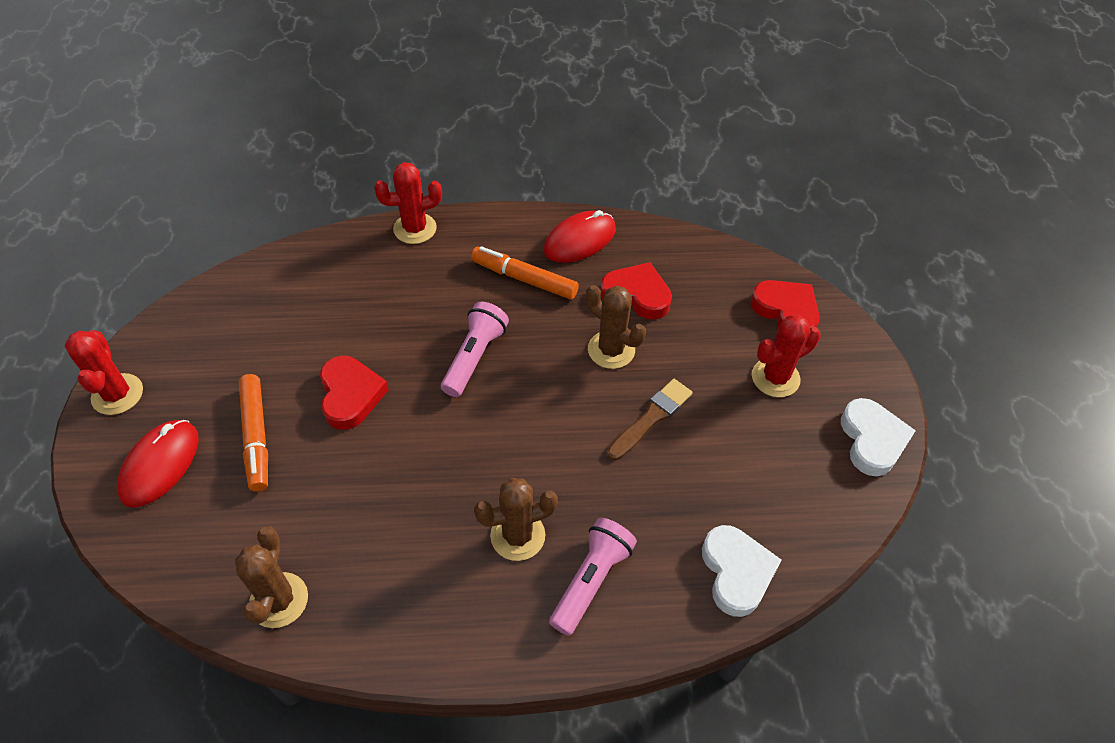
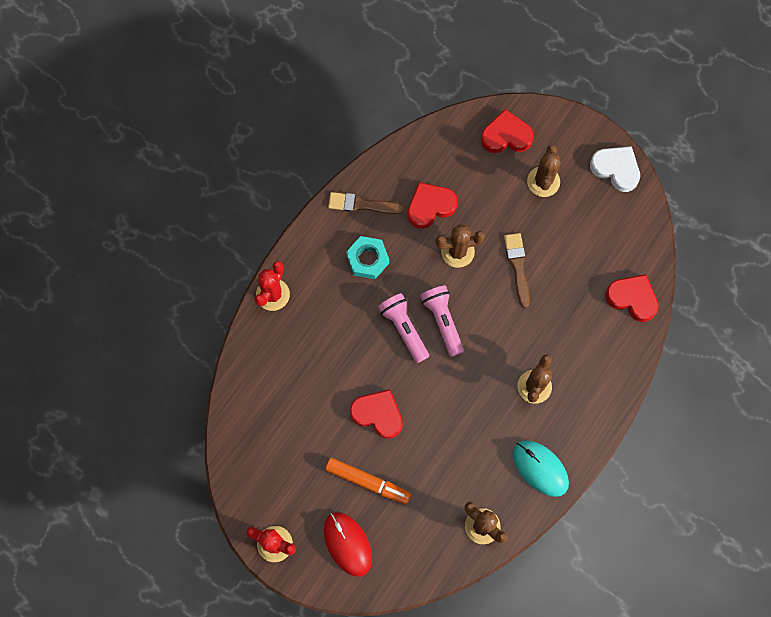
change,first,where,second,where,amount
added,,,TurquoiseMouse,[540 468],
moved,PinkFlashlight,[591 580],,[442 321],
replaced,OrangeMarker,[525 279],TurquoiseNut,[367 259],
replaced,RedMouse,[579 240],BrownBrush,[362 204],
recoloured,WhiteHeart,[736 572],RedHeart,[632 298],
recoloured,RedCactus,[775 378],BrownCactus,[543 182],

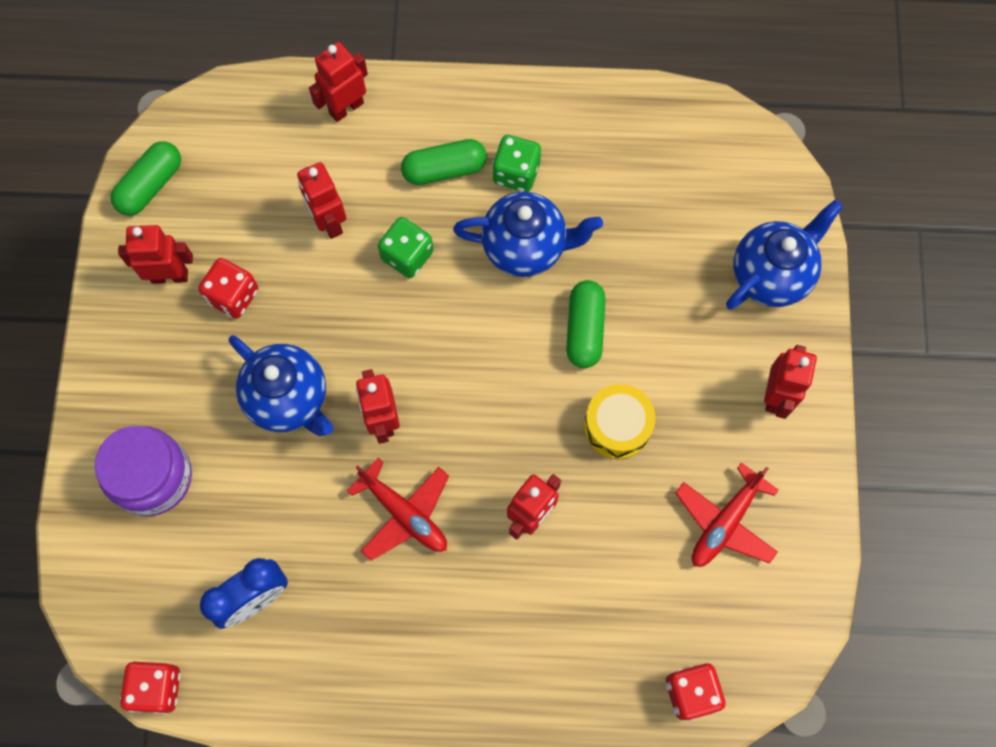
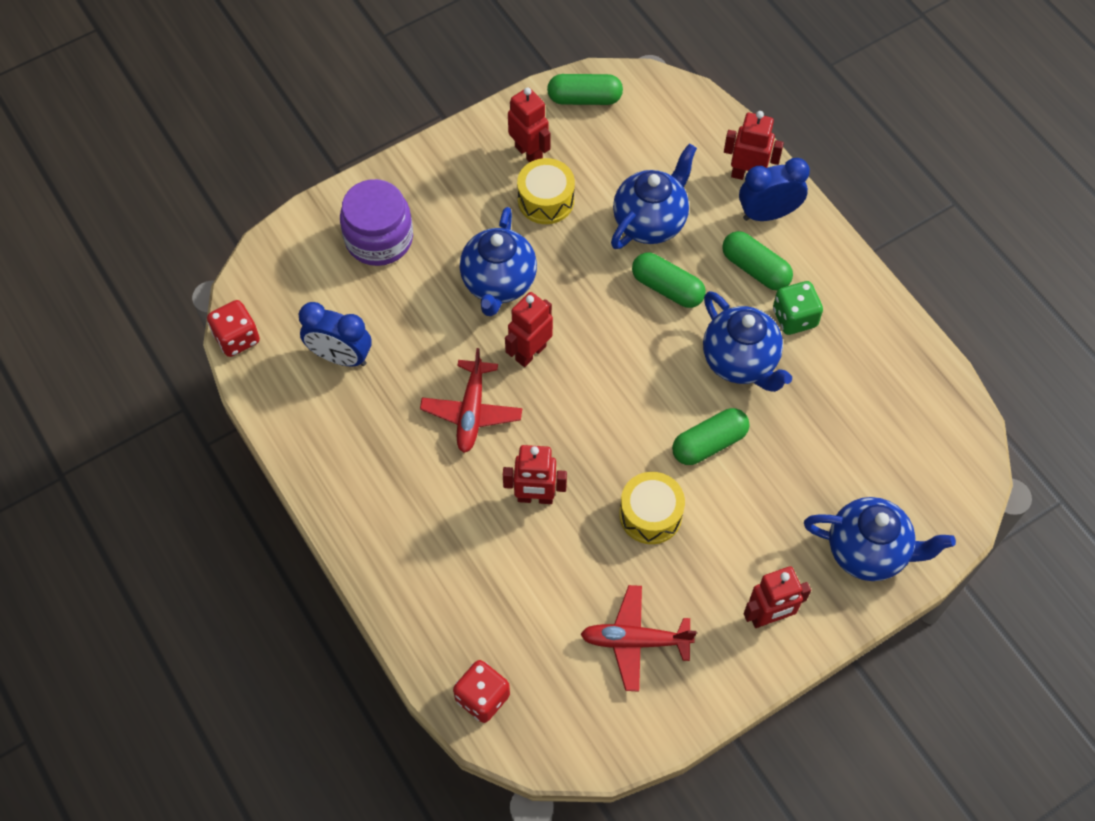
change,first,where,second,where,amount
added,,,BlueClock,[768 214],
replaced,RedDice,[233 296],YellowDrum,[546 200],
replaced,RedRobot,[329 222],BlueTeapot,[650 222],
replaced,GreenDice,[407 256],GreenCapsule,[667 288],

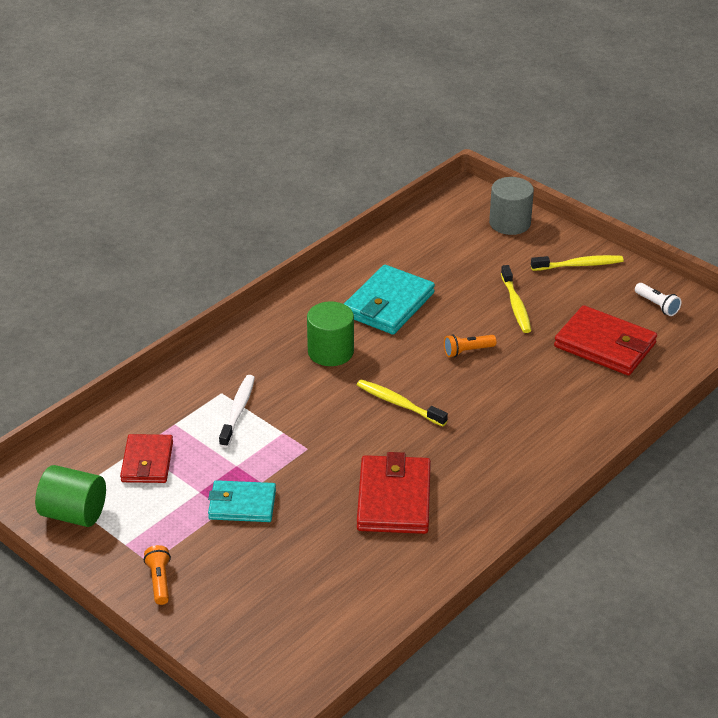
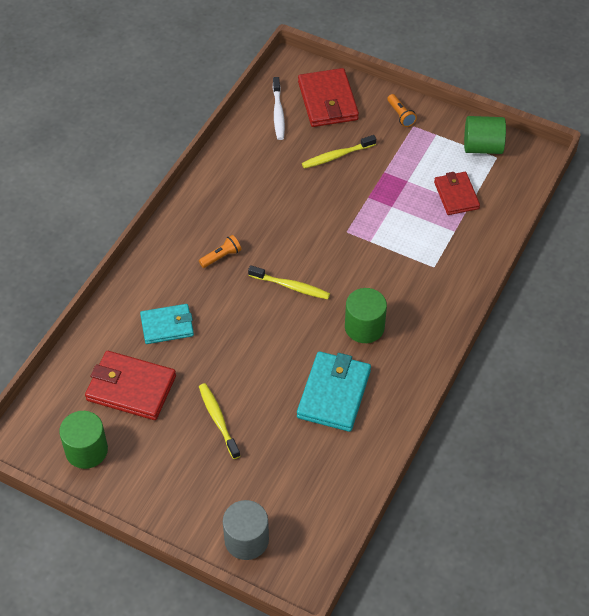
change,first,where,second,where,amount
moved,TurquoiseWallet,[242 505],,[167 326],
moved,WhiteToothbrush,[238 411],,[278 113],
moved,RedWallet,[394 499],,[328 101],
moved,OrangeFlashlight,[467 351],,[221 256],
moved,YellowToothbrush,[579 265],,[337 156],
replaced,WhiteFlashlight,[657 305],GreenCylinder,[86 450],

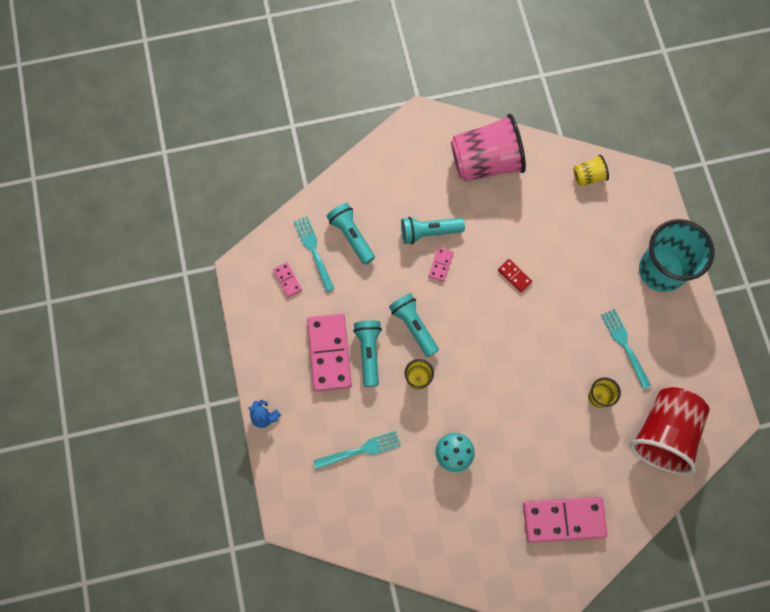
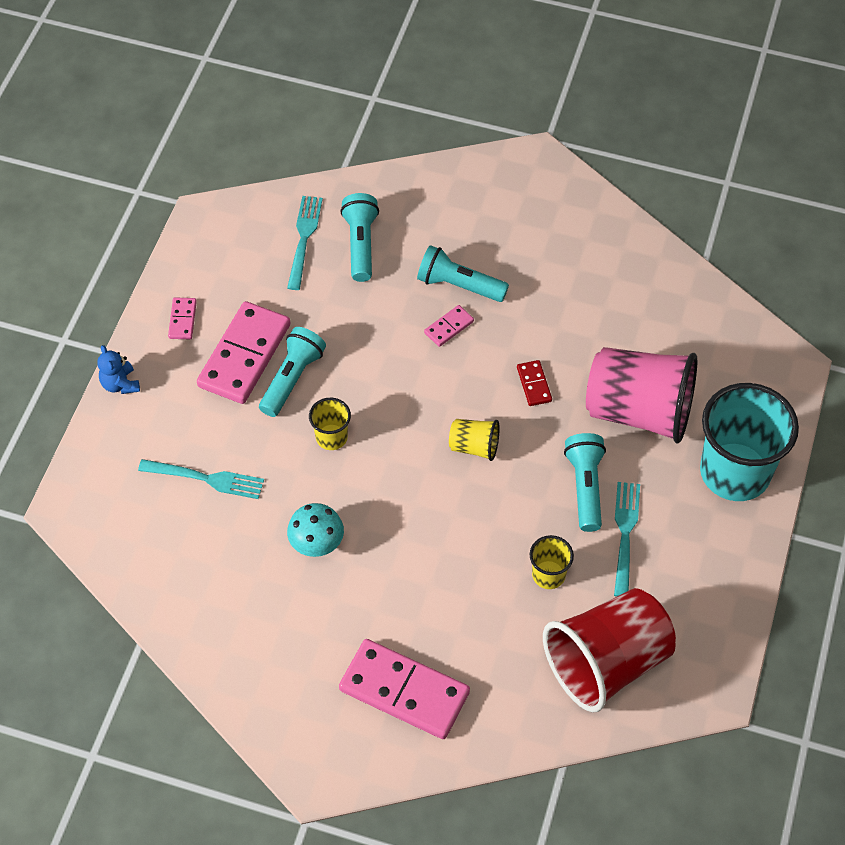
change,first,where,second,where,amount
moved,PinkDomino,[287 280],,[182 320],
moved,TurquoiseFlashlight,[413 326],,[585 487],
moved,PinkCup,[485 162],,[639 411],
moved,YellowCup,[588 176],,[474 446],

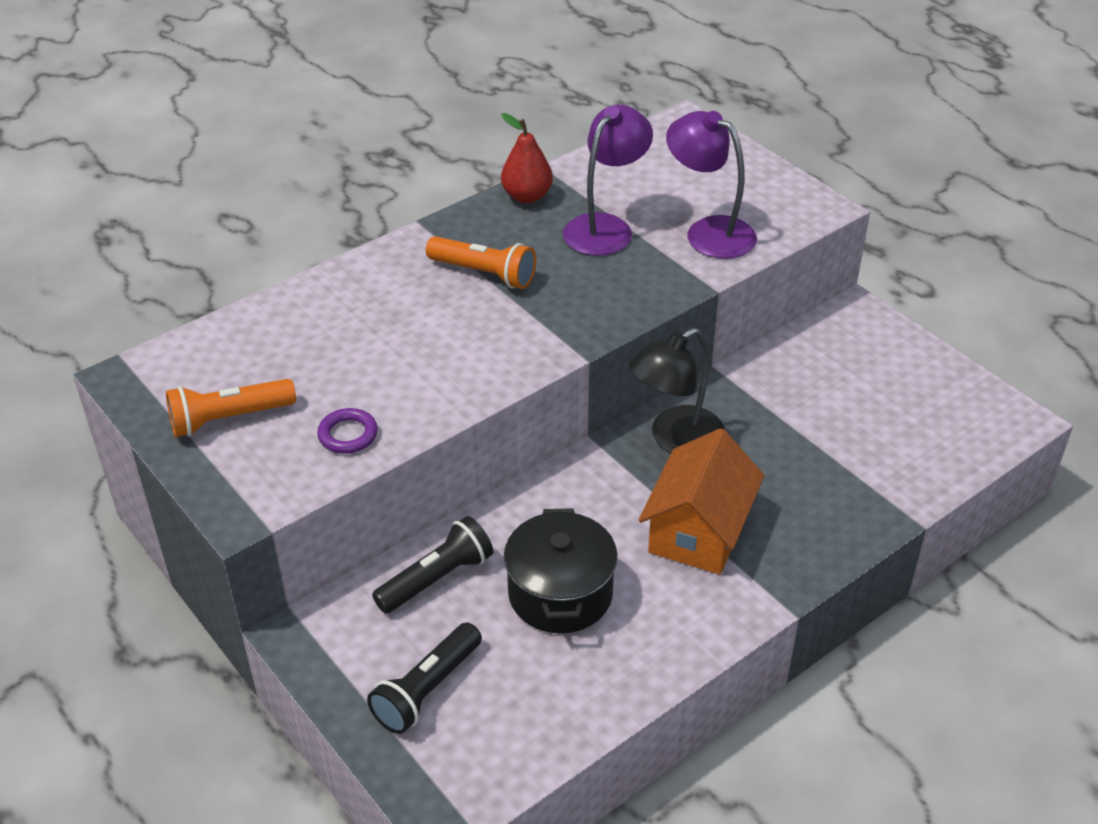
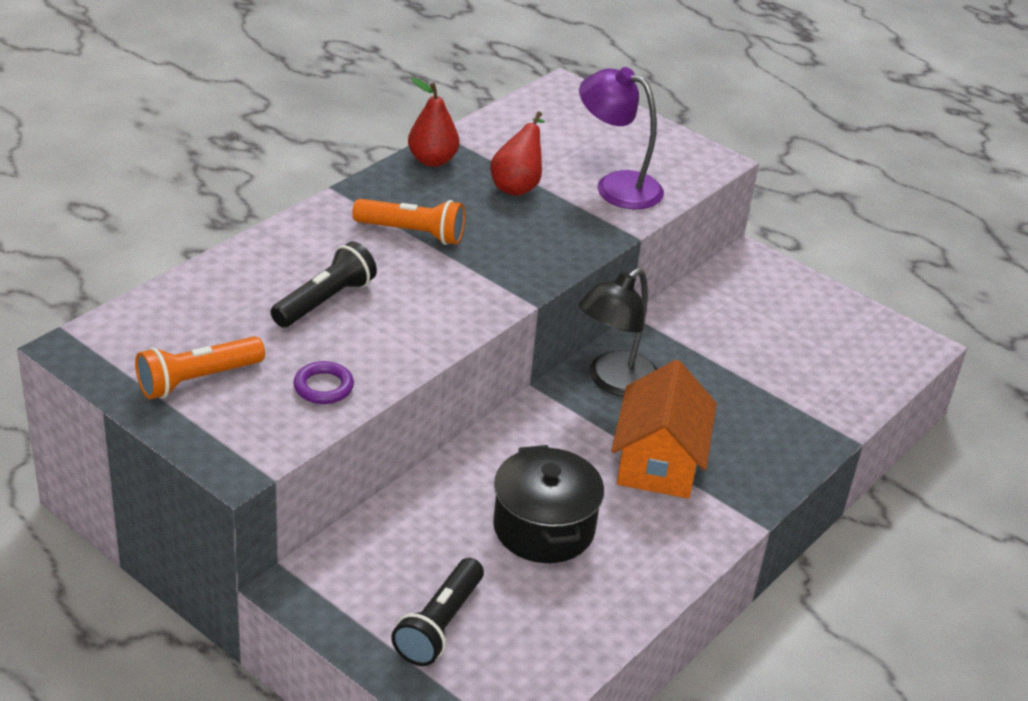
change,first,where,second,where,amount
moved,BlackFlashlight,[437 578],,[325 301],
replaced,PurpleLamp,[605 227],RedPear,[517 186],

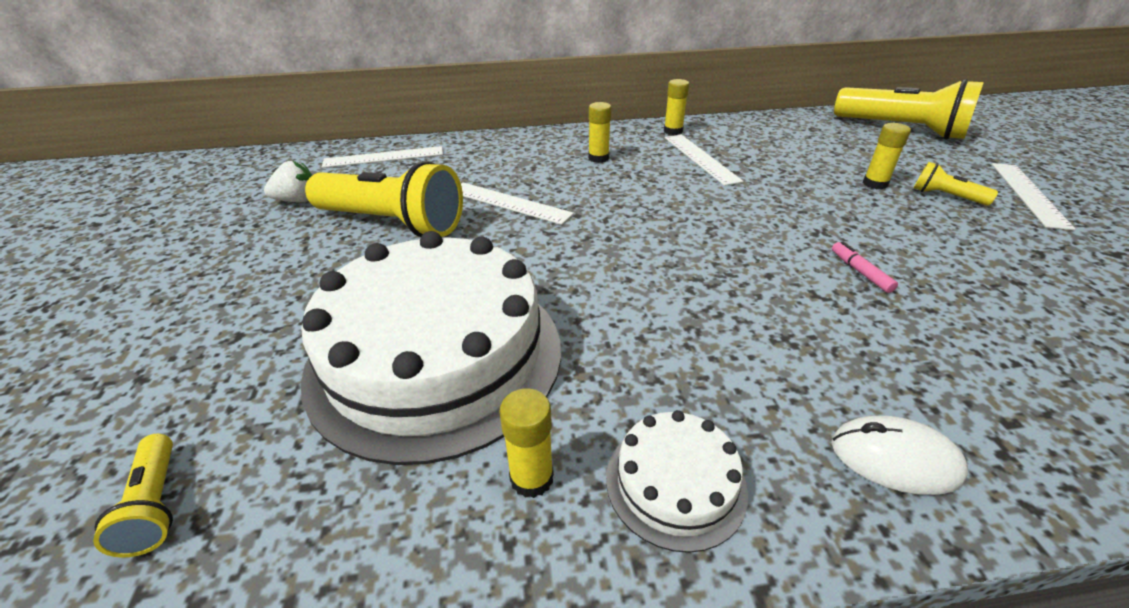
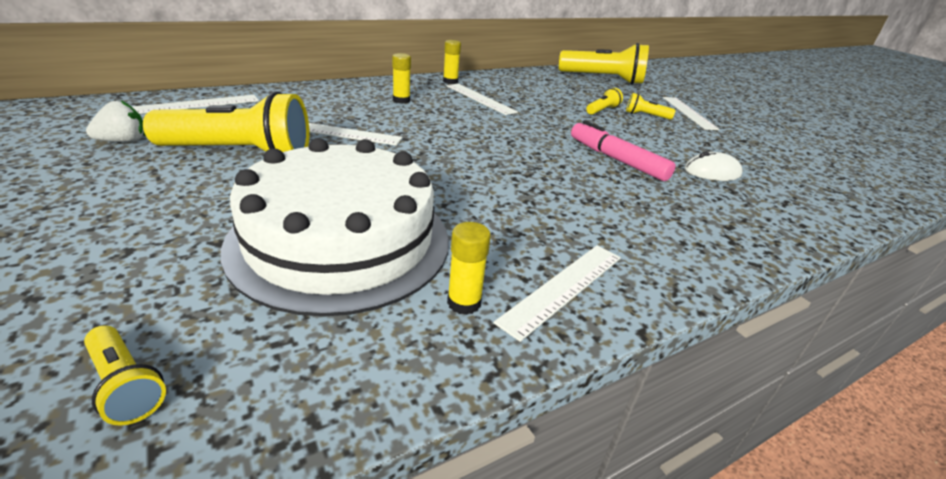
change,first,where,second,where,amount
moved,WhiteMouse,[894 458],,[712 172],
replaced,WhiteCake,[675 483],WhiteRuler,[563 287],
replaced,YellowGlueStick,[875 184],YellowFlashlight,[602 110],
resized,PinkMarker,[860 272],,[616 159],x2.14

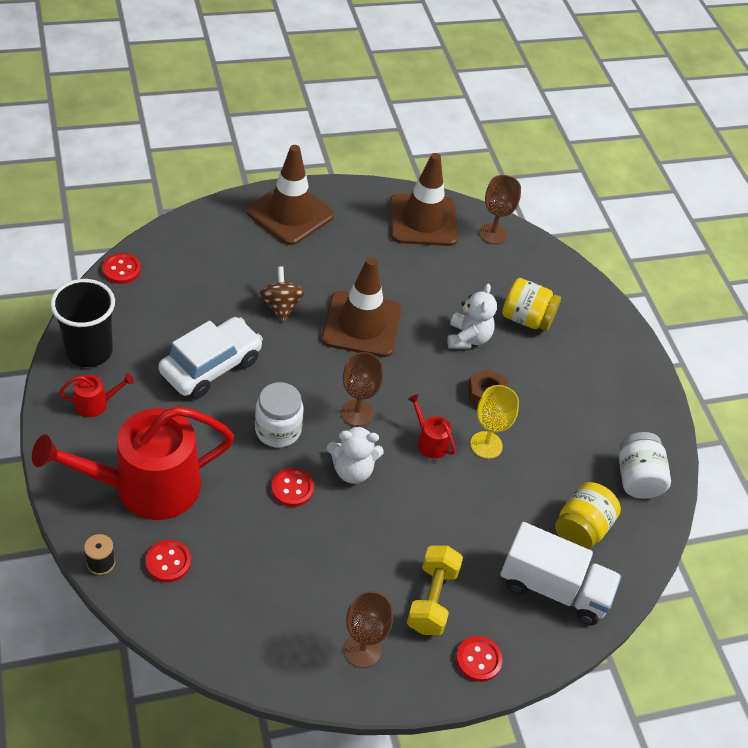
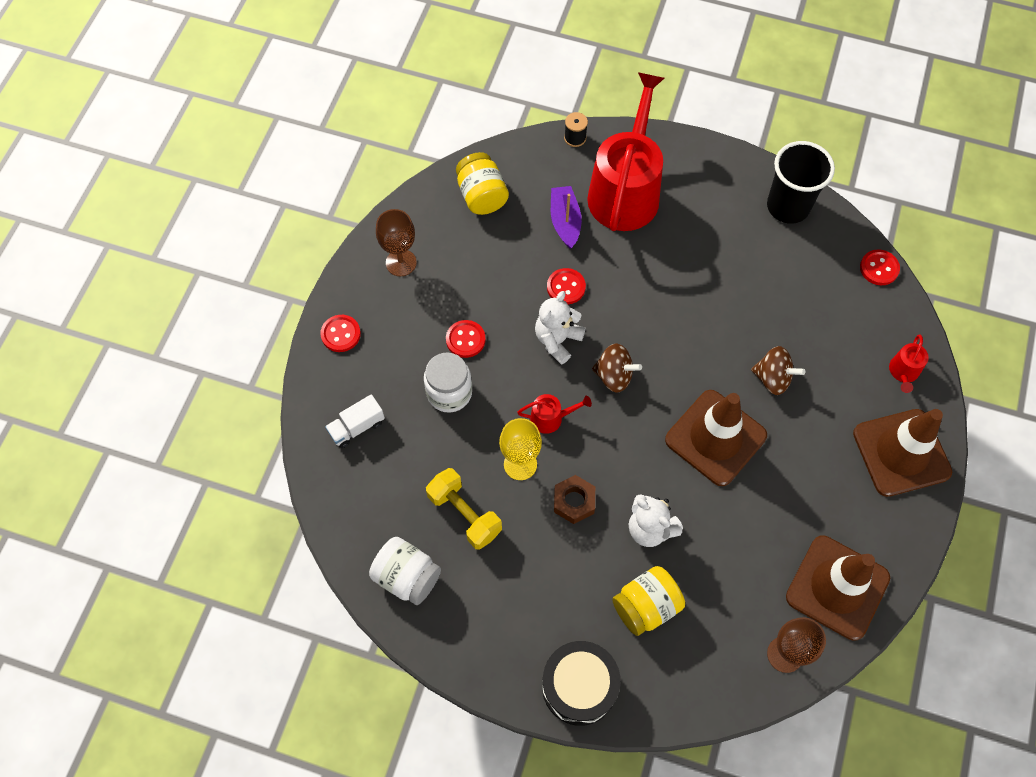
change,first,where,second,where,amount
removed,WhiteCar,[211 366],,,
added,,,BlackDrum,[579 686],
added,,,PurpleBoat,[565 221],
moved,RedWateringCan,[95 404],,[903 372],
moved,RedButton,[168 562],,[465 339],
moved,WhiteJar,[278 430],,[449 392],
moved,YellowDumbbell,[432 599],,[464 514],
moved,YellowJar,[581 529],,[482 196],
replaced,BrownGoblet,[357 413],BrownSpinningTop,[614 376],
resized,WhiteTruck,[553 588],,[357 427],x0.54

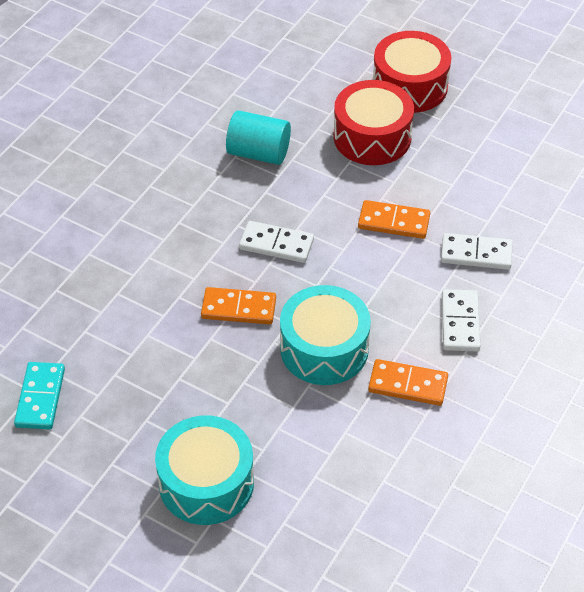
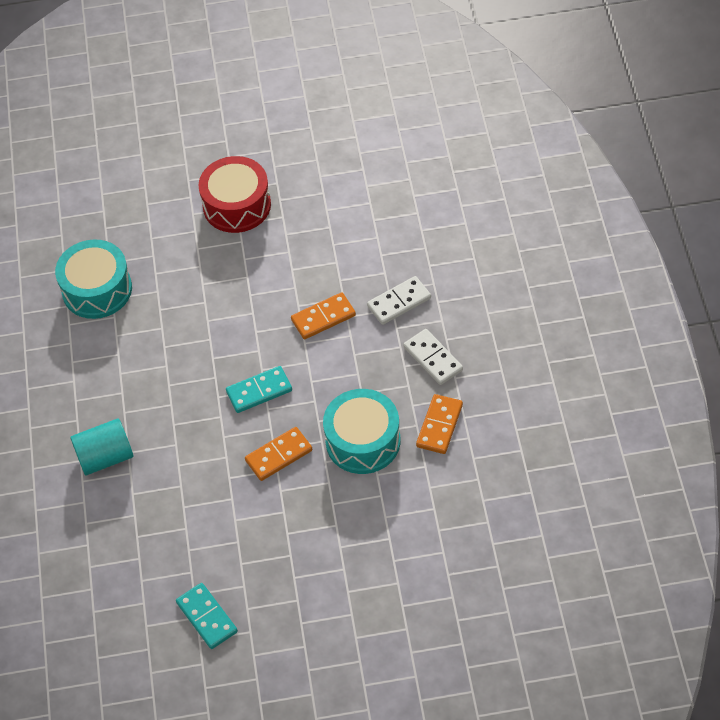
change,first,where,second,where,amount
removed,RedDrum,[372 137],,,
moved,TurquoiseDrum,[206 483],,[97 289],
moved,TurquoiseCylinder,[258 153],,[105 457],
recoloured,WhiteDomino,[276 244],TurquoiseDomino,[259 391],
turned,OrangeDomino,[408 384],,[439 425],45 degrees counterclockwise

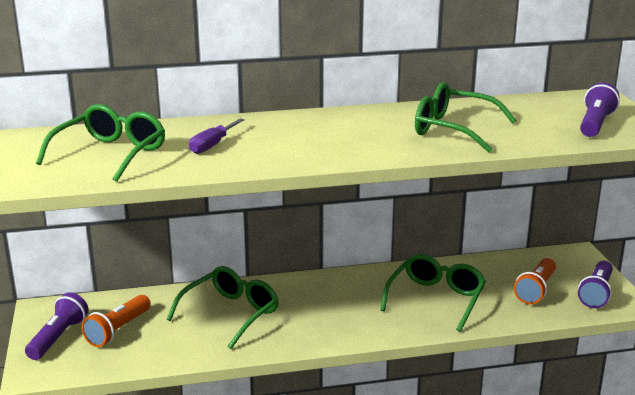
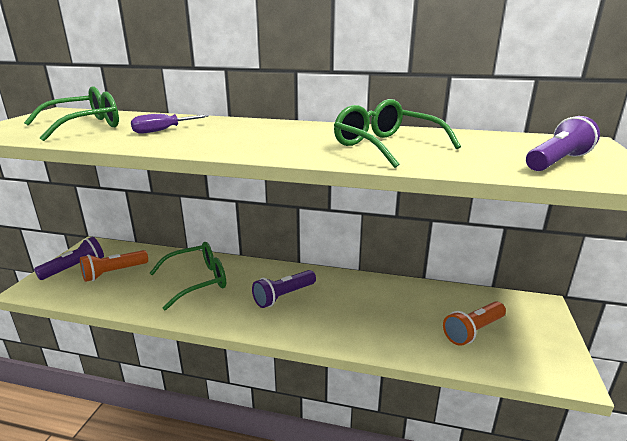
change,first,where,second,where,amount
removed,GreenGlasses,[436 299],,,
moved,PurpleFlashlight,[596 293],,[283 296],

